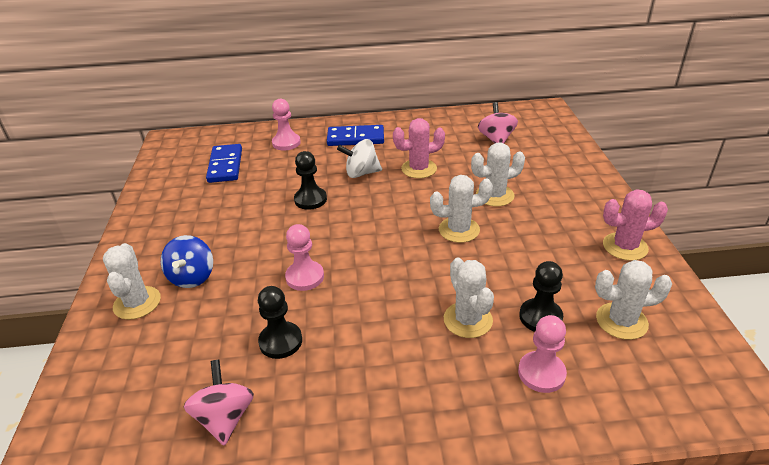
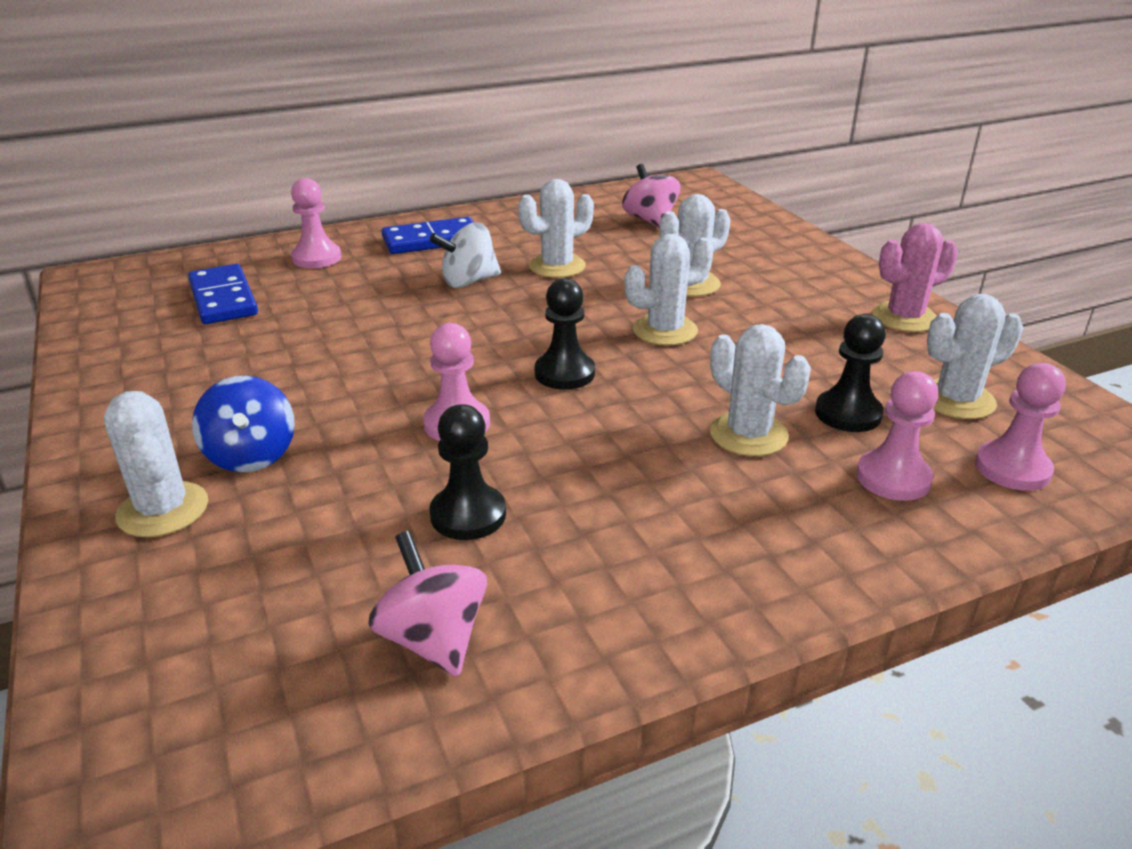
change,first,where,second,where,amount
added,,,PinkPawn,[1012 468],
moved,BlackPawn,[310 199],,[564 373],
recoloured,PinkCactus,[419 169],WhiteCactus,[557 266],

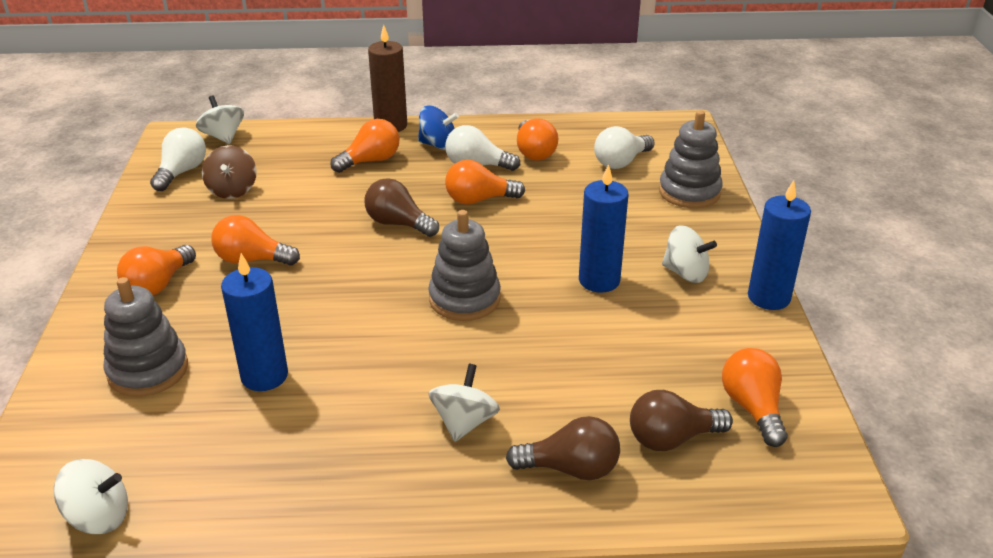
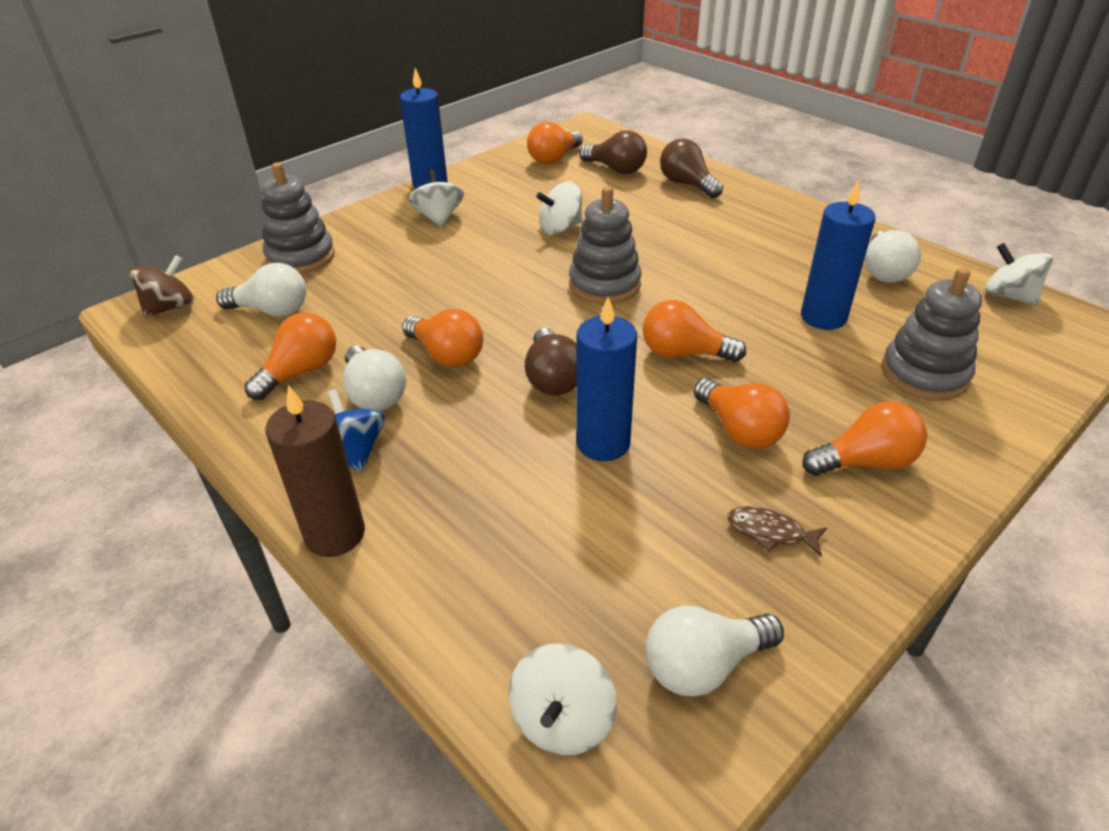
change,first,where,second,where,amount
added,,,BrownFish,[770 532],
added,,,WhiteLightBulb,[884 271],
moved,BrownSpinningTop,[232 190],,[170 307],
moved,OrangeLightBulb,[370 161],,[684 353],
moved,WhiteSpinningTop,[464 422],,[560 228],
moved,BlueCandle,[599 280],,[603 443],

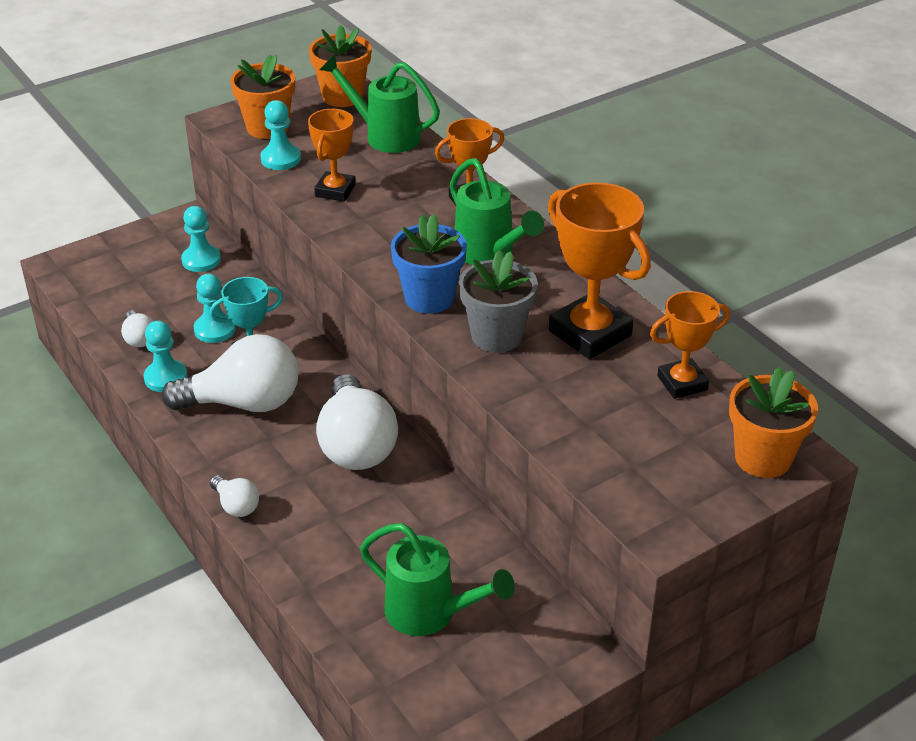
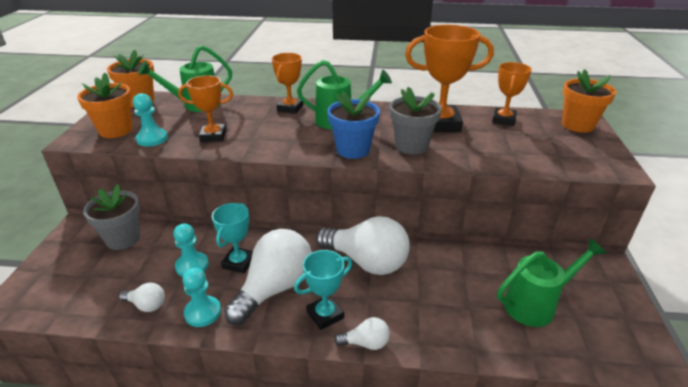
change,first,where,second,where,amount
added,,,TurquoiseTrophy,[325 315],
replaced,TurquoisePawn,[201 260],GreyFlowerPot,[123 239],
turned,OrangeTrophy,[335 191],,[213 136],60 degrees counterclockwise

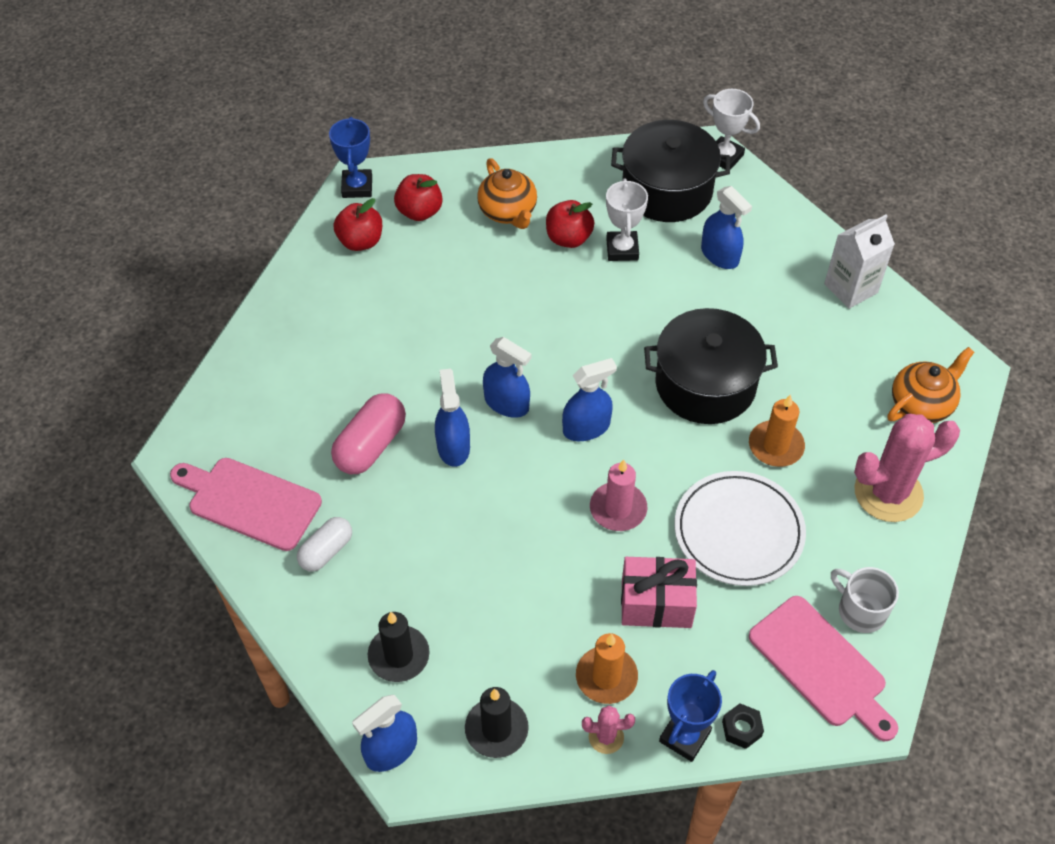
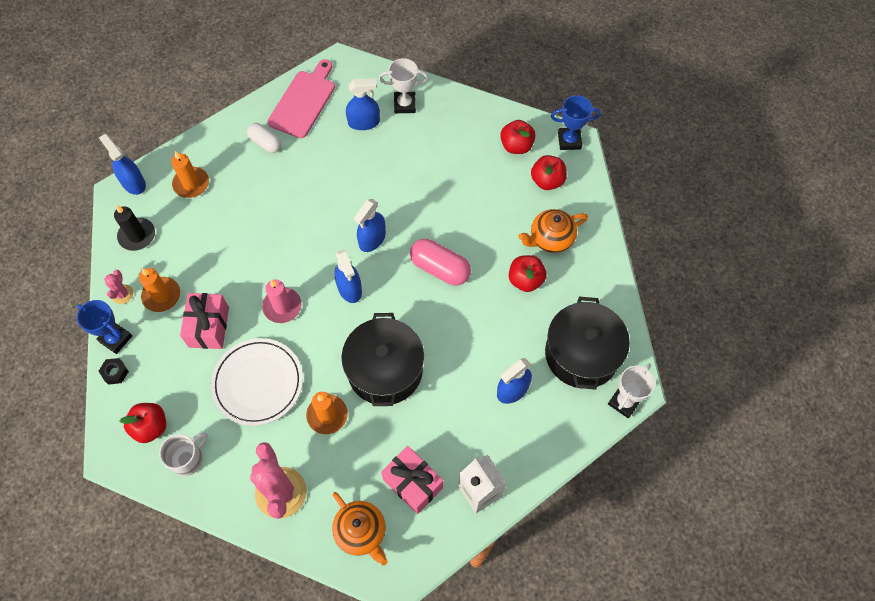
change,first,where,second,where,amount
added,,,PinkGift,[413 483],
moved,PinkCapsule,[371 445],,[440 268],
moved,BlueSprayBottle,[453 446],,[364 122],
moved,WhiteTrophy,[622 249],,[404 104],
replaced,PinkCuttingBoard,[821 665],RedApple,[151 427],
recoloured,BlackCandle,[399 655],OrangeCandle,[191 184],

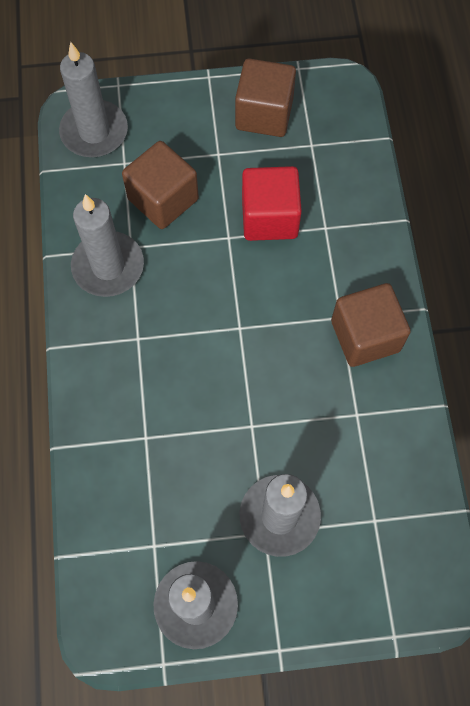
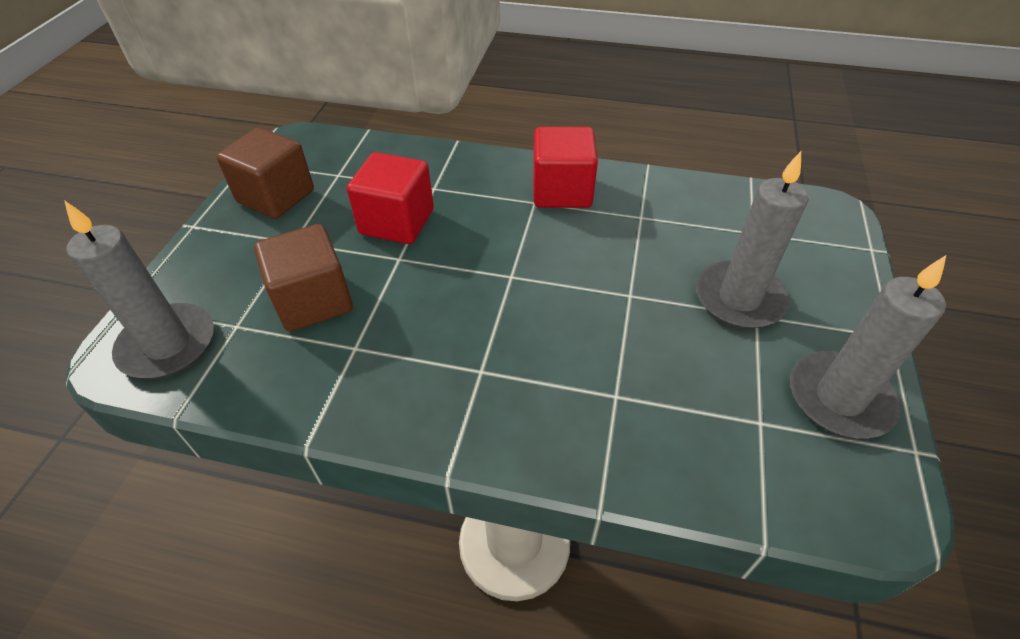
change,first,where,second,where,amount
removed,GreyCandle,[108 266],,,
recoloured,BrownCube,[365 336],RedCube,[562 191],

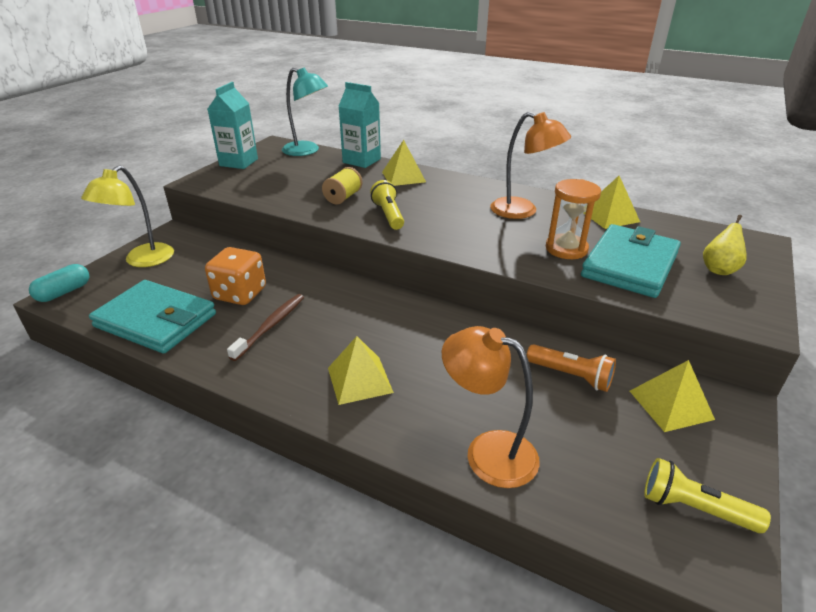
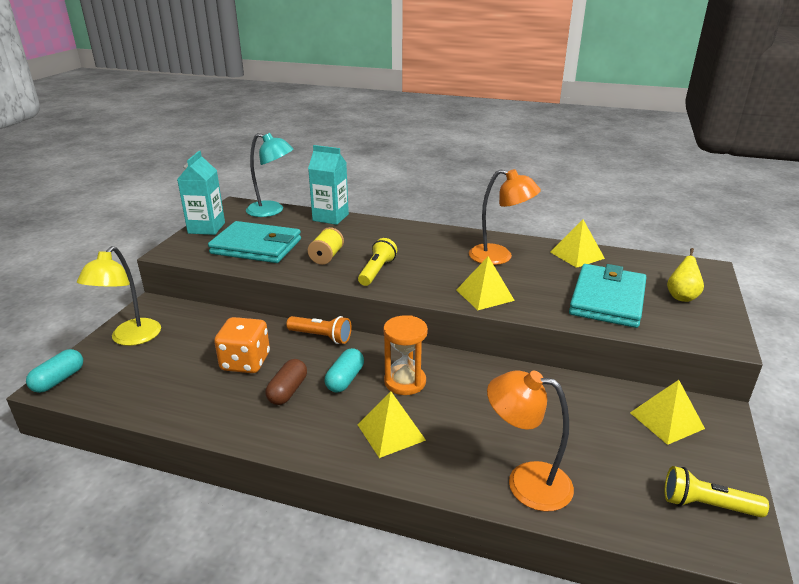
change,first,where,second,where,amount
added,,,TurquoiseCapsule,[345 379],
moved,TurquoiseWallet,[156 320],,[256 247],
moved,YellowPyramid,[403 177],,[484 295],
moved,OrangeFlashlight,[571 376],,[321 337],
moved,OrangeHourglass,[566 249],,[405 382],
replaced,BrownToothbrush,[270 326],BrownCapsule,[288 391],
turned,YellowFlashlight,[388 215],,[377 271],45 degrees clockwise

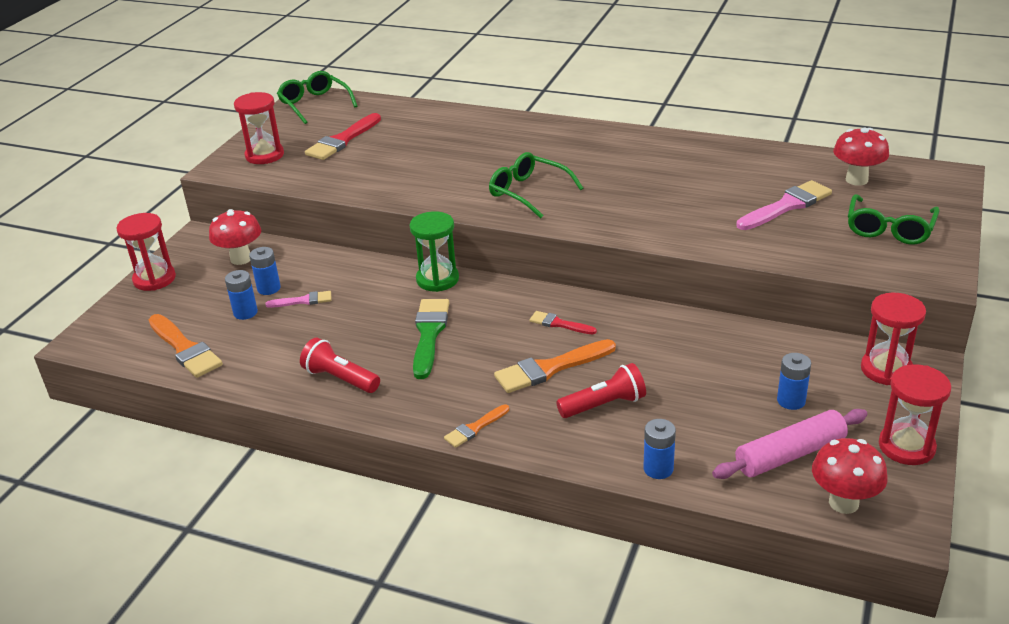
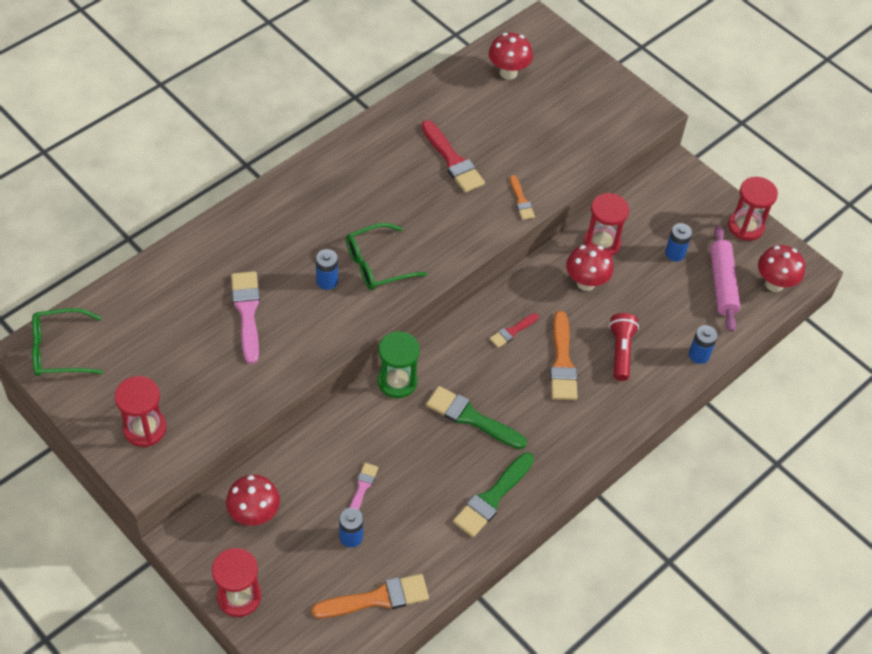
change,first,where,second,where,amount
removed,GreenGlasses,[889 229],,,
added,,,RedMushroom,[586 283],
moved,BlueBattery,[269 288],,[327 281],
moved,RedBrush,[342 140],,[453 161],
moved,OrangeBrush,[475 428],,[521 201],
moved,PinkBrush,[786 206],,[247 312],
moved,RedHourglass,[886 369],,[601 243],
replaced,RedFlashlight,[340 378],GreenBrush,[492 498],

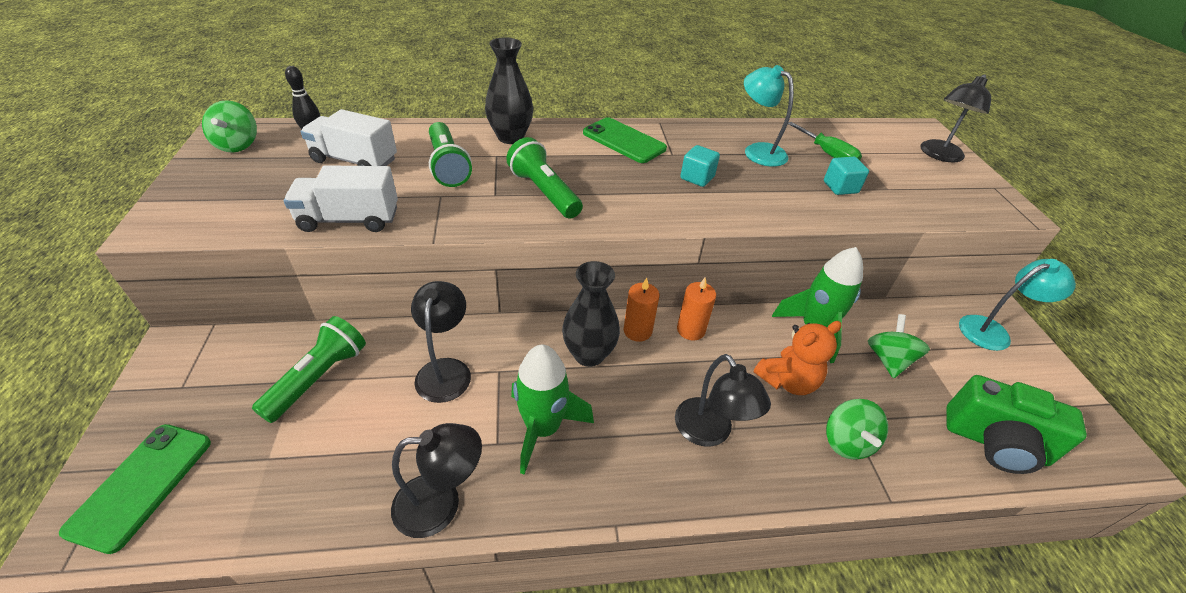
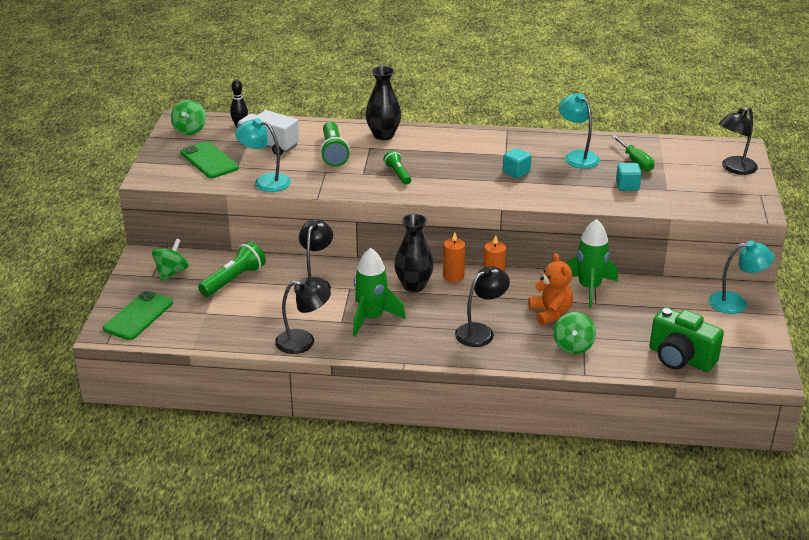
change,first,where,second,where,amount
moved,GreenPhone,[624 141],,[209 160],
moved,GreenSpinningTop,[888 360],,[171 272],
replaced,WhiteTruck,[349 219],TurquoiseLamp,[265 181],
turned,BlackLamp,[709 432],,[480 331],120 degrees counterclockwise
turned,OrangeTeddyBear,[787 381],,[550 313],90 degrees counterclockwise
resized,GreenFlashlight,[544 192],,[398 174],x0.62

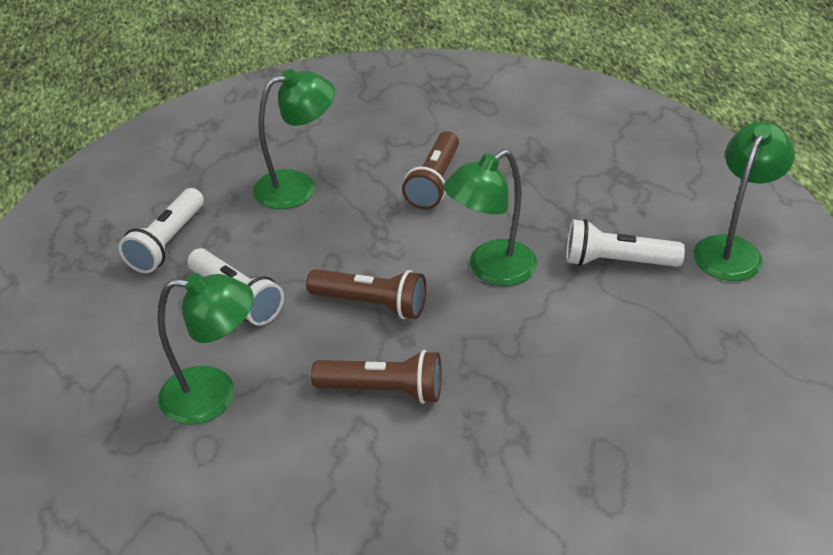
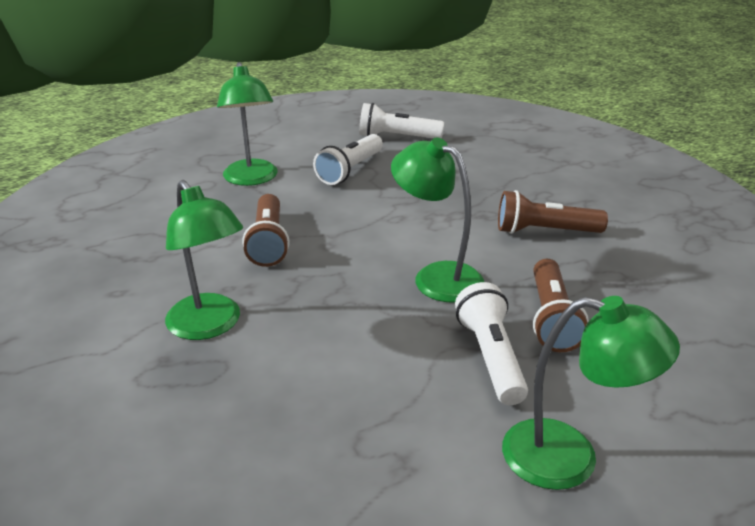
change,first,where,second,where,amount
moved,GreenLamp,[298 186],,[210 326],
moved,BrownFlashlight,[371 304],,[551 318],

